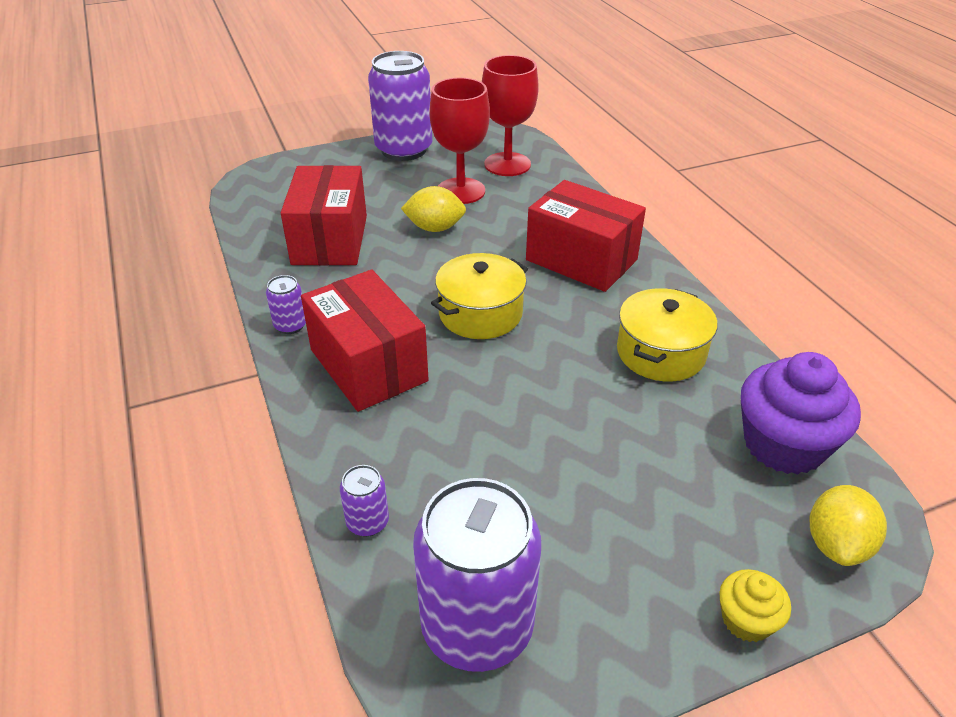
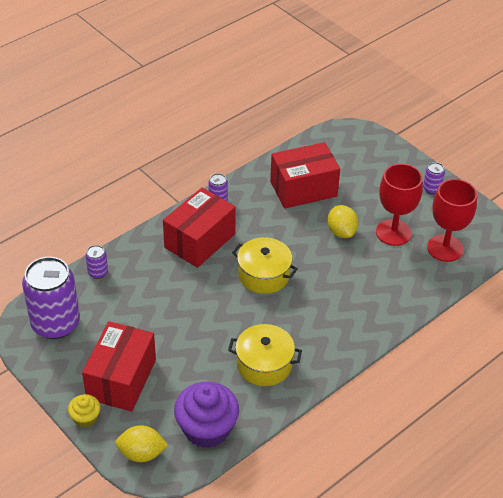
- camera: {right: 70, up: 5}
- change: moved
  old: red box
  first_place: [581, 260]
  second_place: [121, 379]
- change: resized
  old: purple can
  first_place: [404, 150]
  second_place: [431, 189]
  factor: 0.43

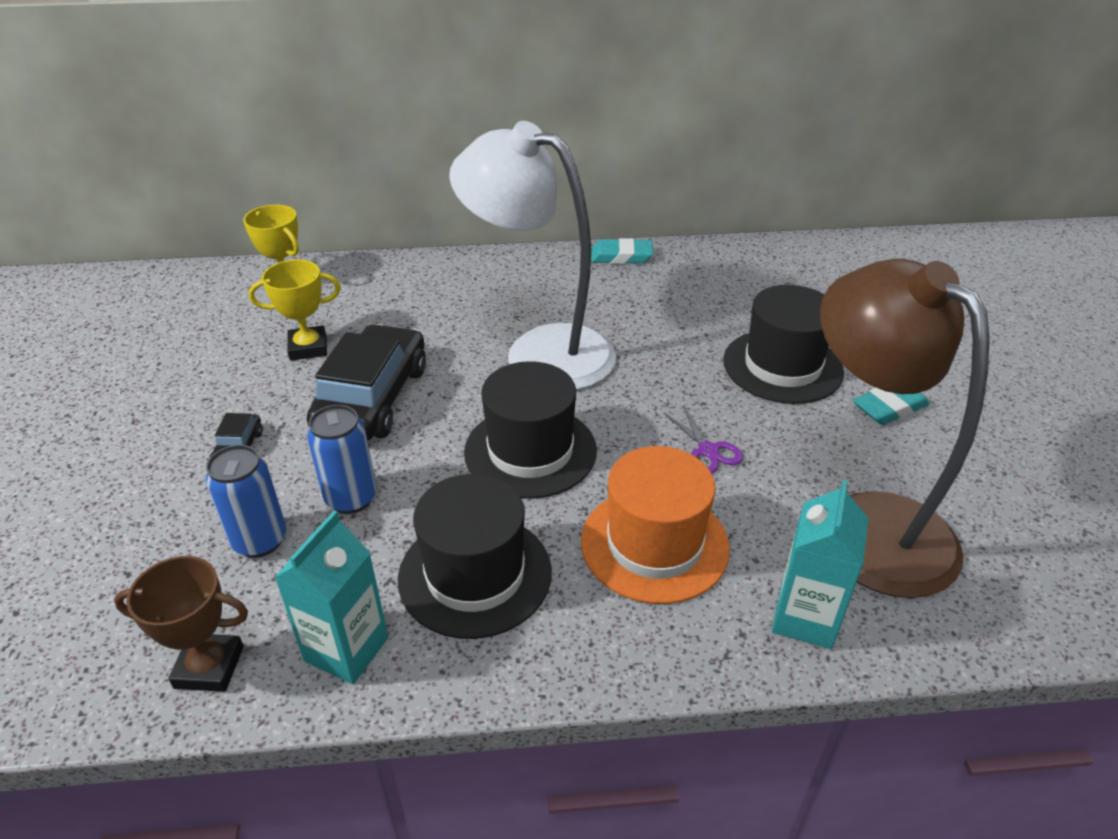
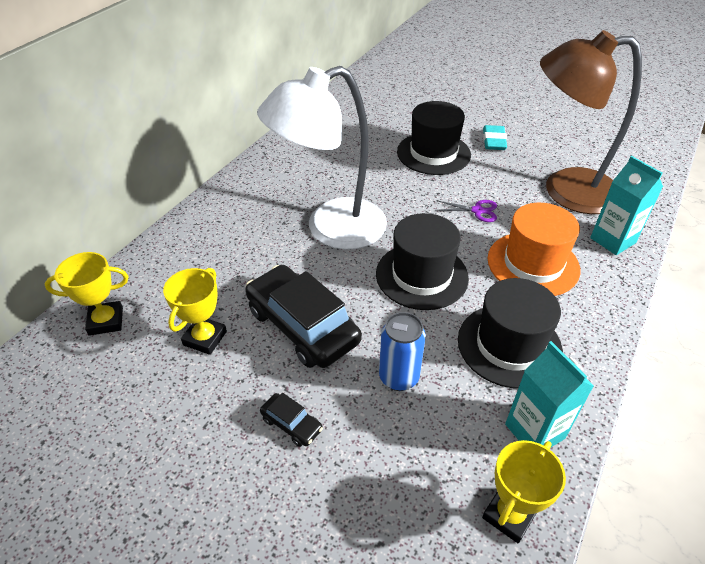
- camera: {right: -55, up: 5}
- change: recoloured
  old: brown trophy
  new: yellow trophy
  first_place: [209, 667]
  second_place: [509, 515]
- change: removed
  old: blue can
  first_place: [260, 540]
- change: removed
  old: turquoise eraser
  first_place: [621, 256]

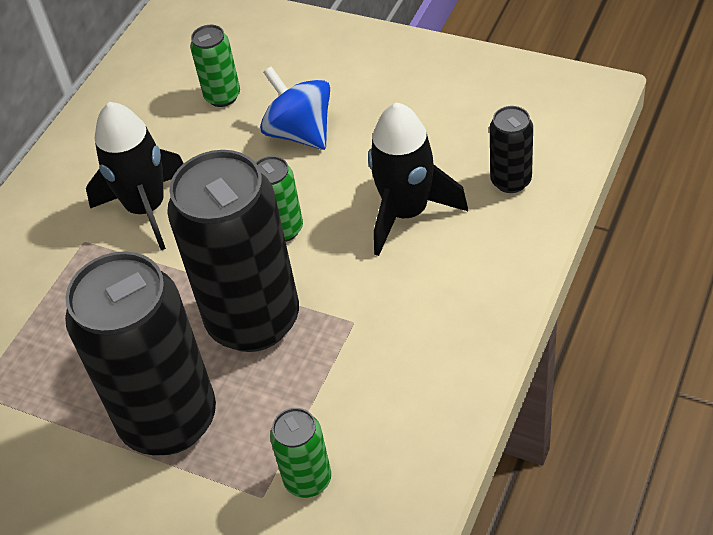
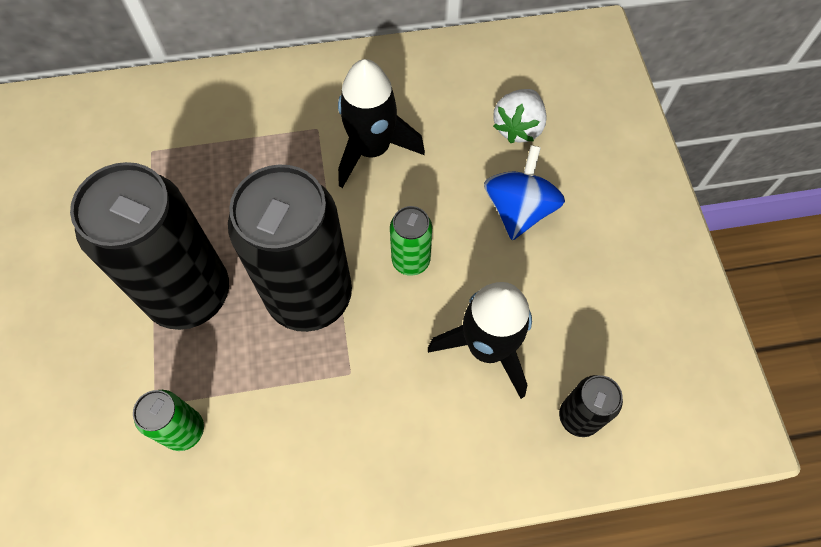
- camera: {right: 50, up: 15}
- change: replaced
  old: green can
  new: white strawberry
  first_place: [222, 96]
  second_place: [518, 127]

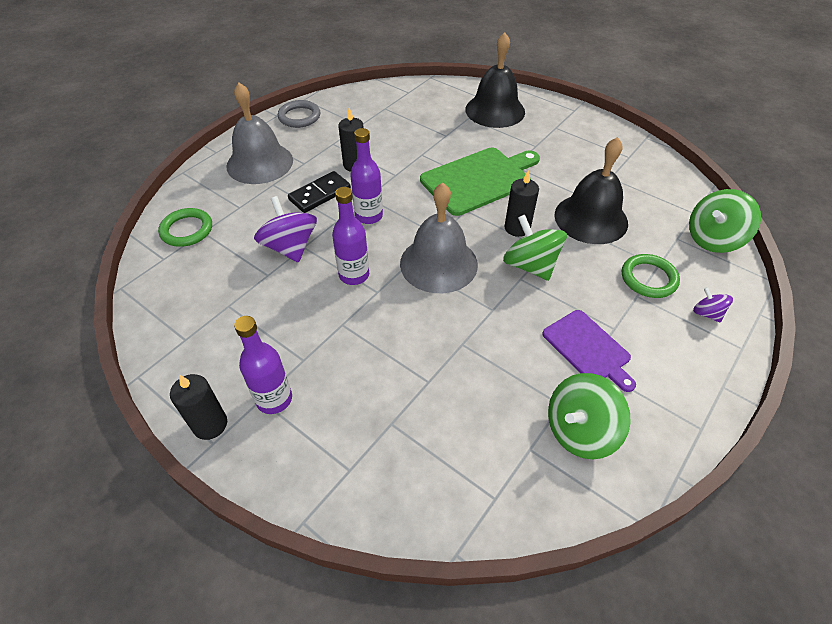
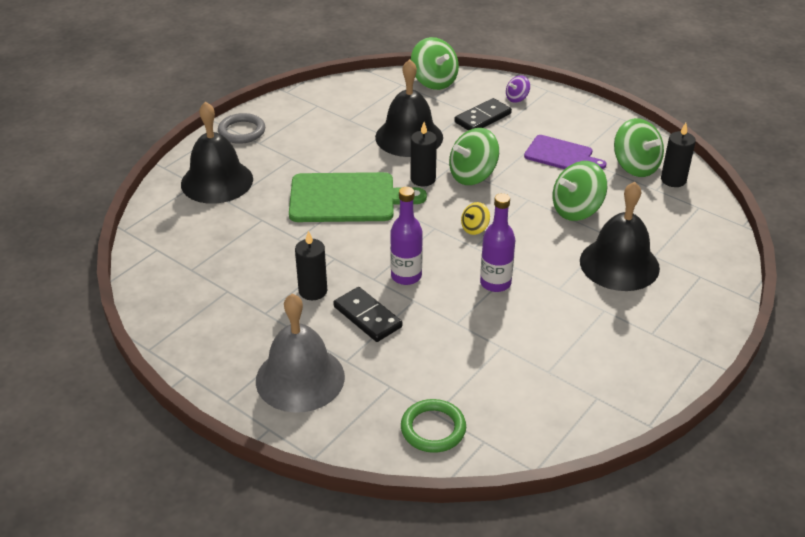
- camera: {right: -90, up: -10}
- change: moved
  old: grey ring
  first_place: [299, 117]
  second_place: [242, 131]
- change: turned
  old: green cutting board
  first_place: [479, 180]
  second_place: [347, 198]
  degrees: 120
- change: replaced
  old: green ring
  new: black domino
  first_place: [648, 278]
  second_place: [482, 118]
- change: replaced
  old: grey bell
  new: yellow spinning top
  first_place: [438, 263]
  second_place: [474, 228]
- change: turned
  old: purple cutting board
  first_place: [588, 349]
  second_place: [561, 155]
  degrees: 60
- change: added
  new: green spinning top
  second_place: [576, 210]
- change: added
  new: black bell
  second_place: [619, 264]
- change: moved
  old: black candle
  first_place: [210, 424]
  second_place: [673, 180]
- change: removed
  old: purple bottle
  first_place: [274, 399]
- change: removed
  old: purple spinning top
  first_place: [290, 247]

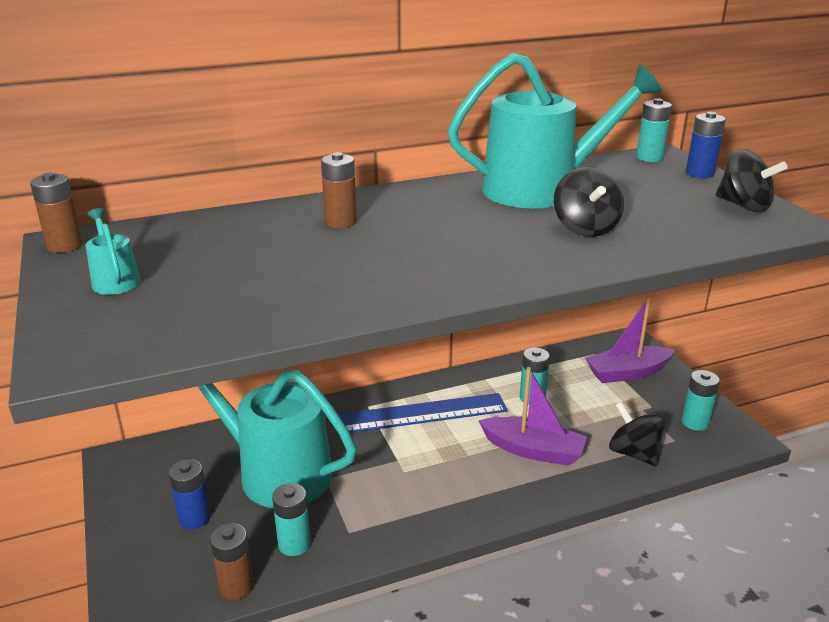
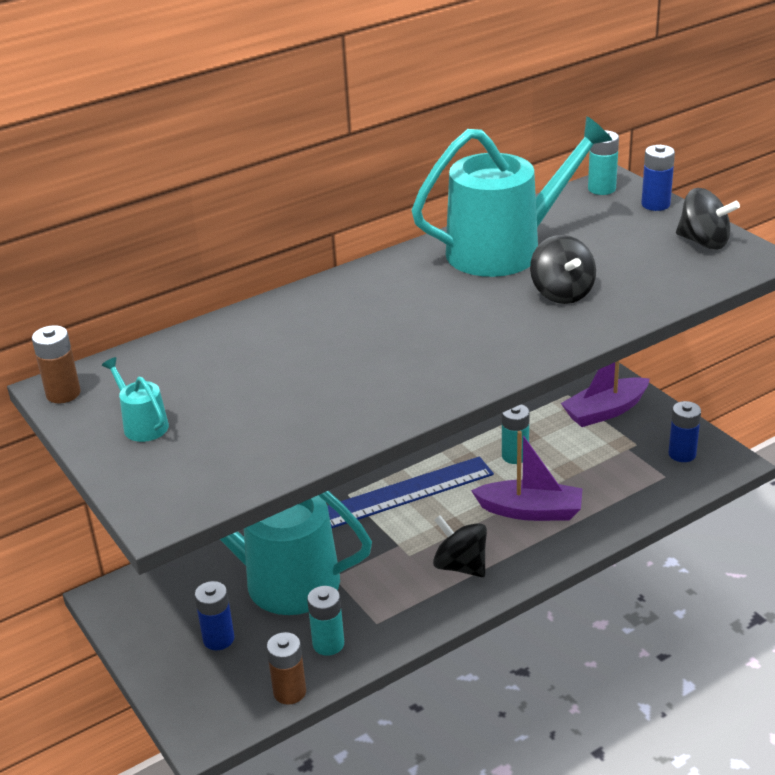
- camera: {right: -10, up: 5}
- change: moved
  old: black spinning top
  first_place: [633, 453]
  second_place: [460, 566]
- change: recoloured
  old: turquoise battery
  new: blue battery
  first_place: [695, 422]
  second_place: [682, 454]
- change: removed
  old: brown battery
  first_place: [340, 222]

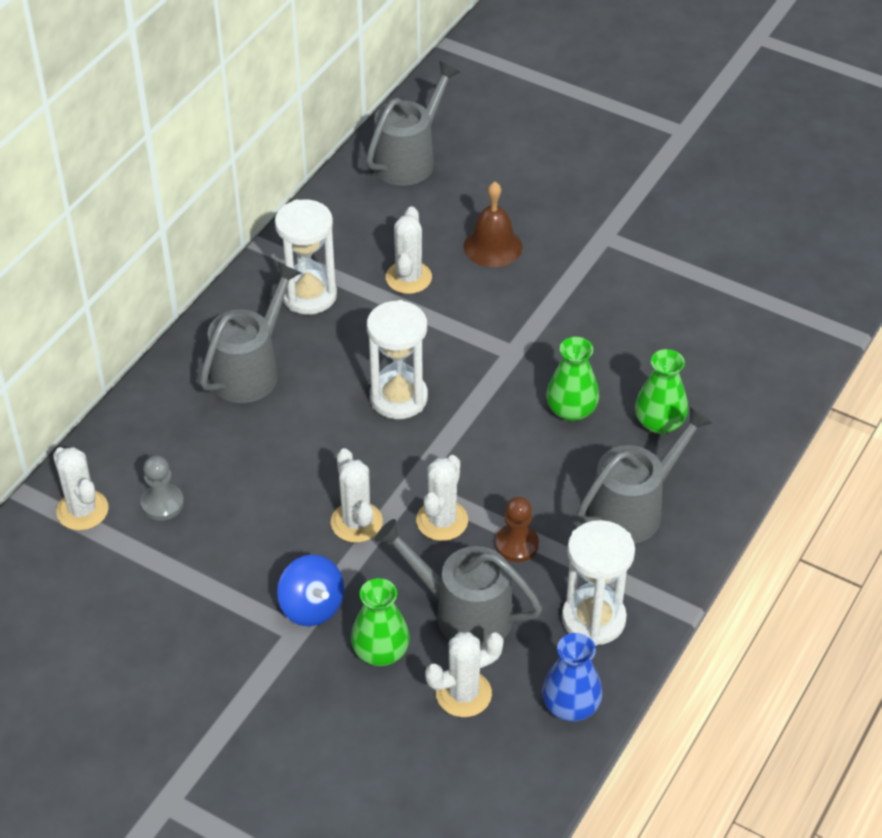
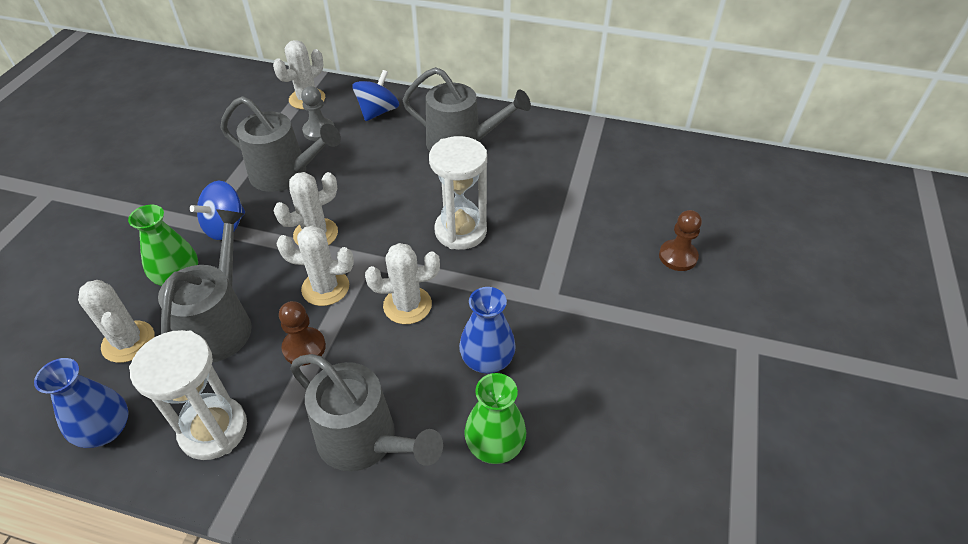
- camera: {right: 75, up: 0}
- change: moved
  old: grey watering can
  first_place: [409, 159]
  second_place: [285, 174]
- change: added
  new: blue spinning top
  second_place: [378, 112]
- change: moved
  old: white cactus
  first_place: [408, 278]
  second_place: [407, 305]
- change: recoloured
  old: green vase
  new: blue vase
  first_place: [571, 410]
  second_place: [487, 359]
- change: replaced
  old: brown bell
  new: brown pawn
  first_place: [492, 246]
  second_place: [678, 256]
- change: removed
  old: white hourglass
  first_place: [309, 295]

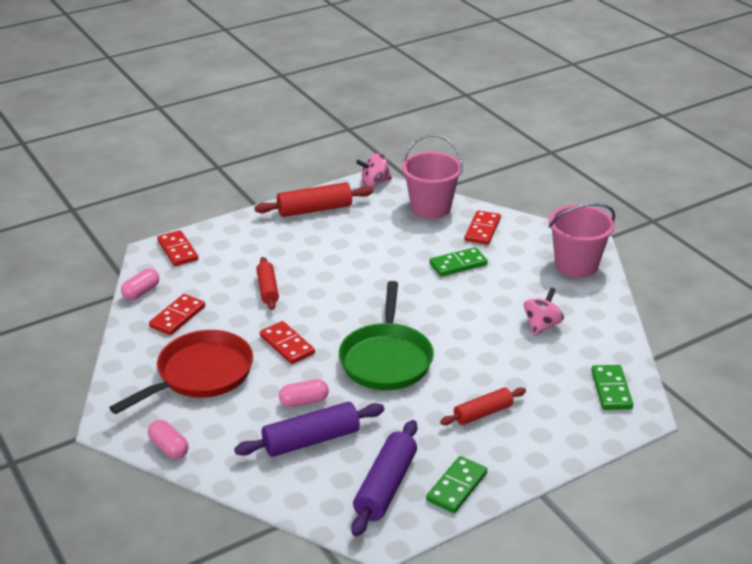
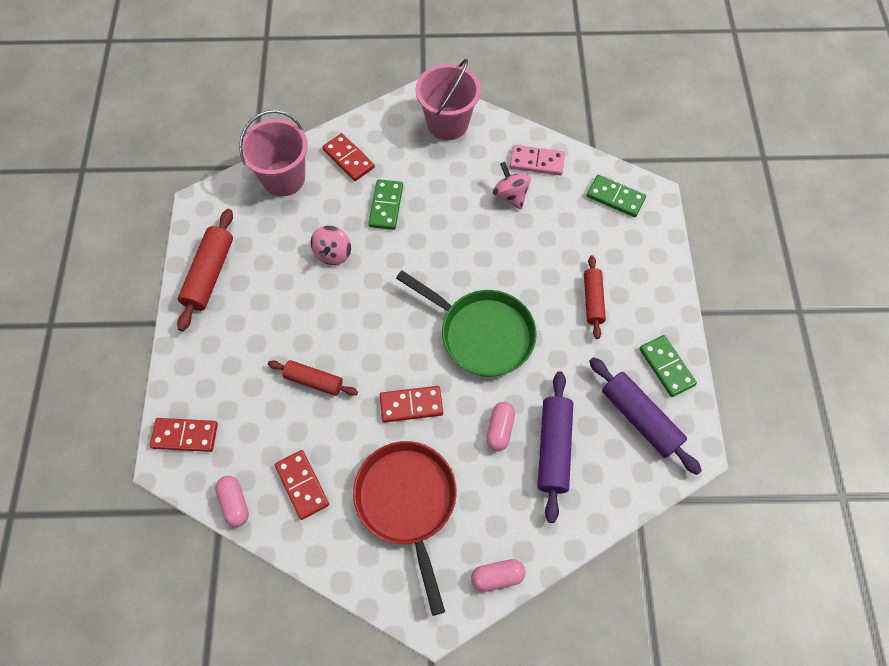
- camera: {right: -60, up: 30}
- change: moved
  old: pink spinning top
  first_place: [374, 182]
  second_place: [333, 253]
- change: added
  new: pink domino
  second_place: [537, 162]

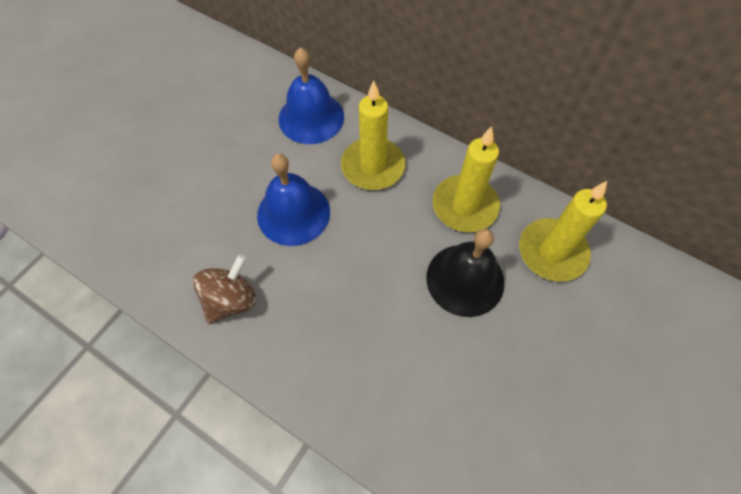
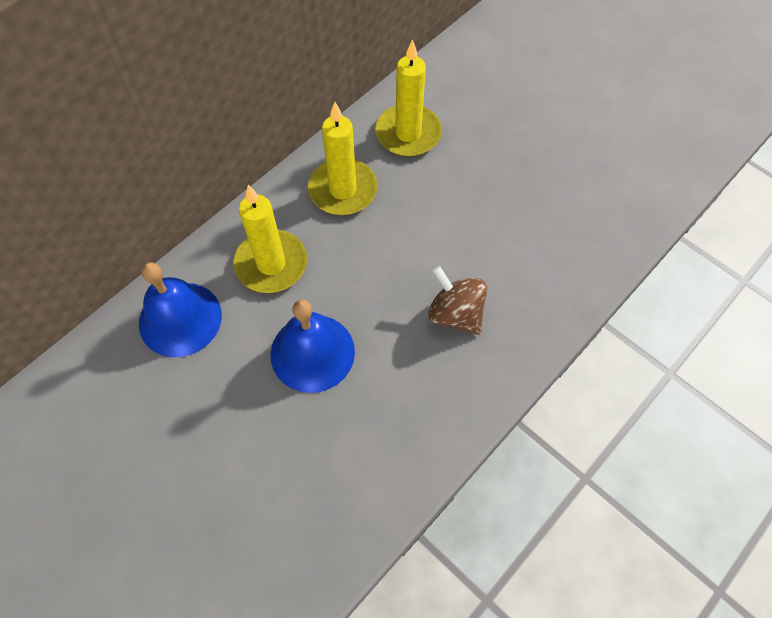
- camera: {right: -80, up: 0}
- change: moved
  old: brown spinning top
  first_place: [231, 300]
  second_place: [455, 313]
- change: removed
  old: black bell
  first_place: [465, 279]

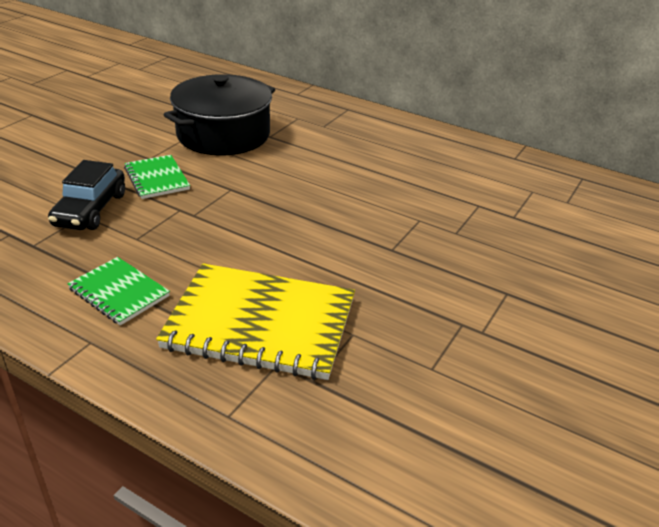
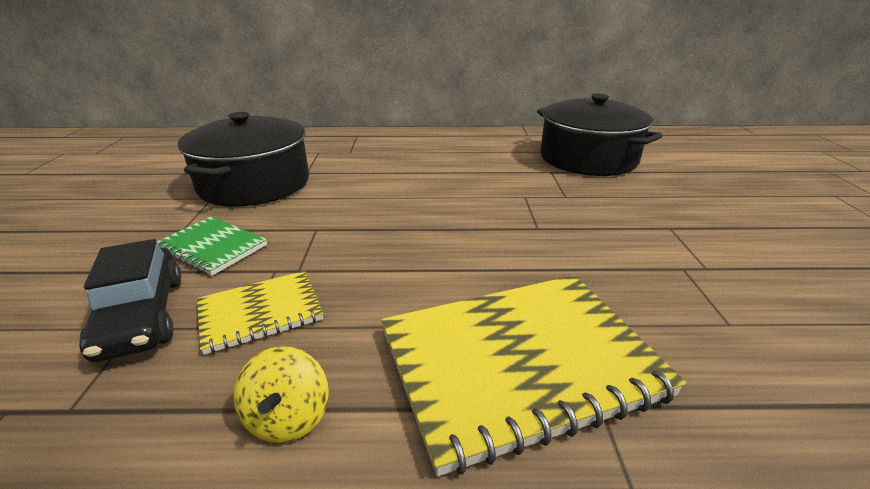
- camera: {right: -30, up: -5}
- change: added
  new: yellow notebook
  second_place: [260, 312]
- change: replaced
  old: green notebook
  new: yellow spinning top
  first_place: [119, 292]
  second_place: [288, 417]
- change: added
  new: black pot
  second_place: [588, 158]

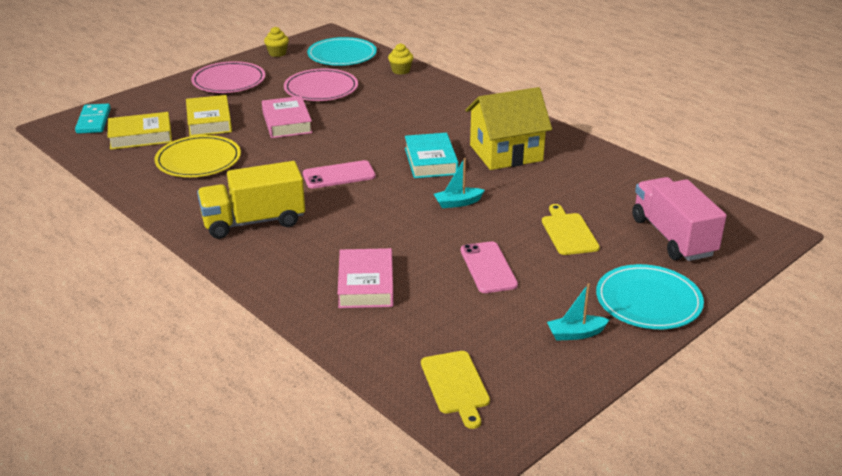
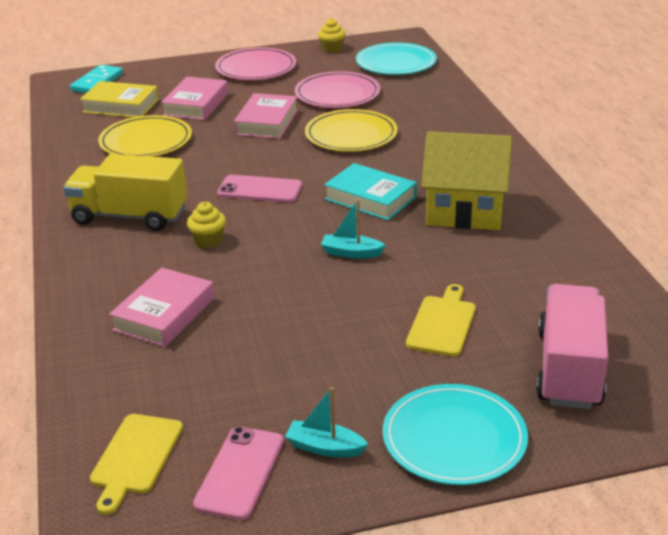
- camera: {right: 30, up: 0}
- change: recoloured
  old: yellow book
  new: pink book
  first_place: [209, 121]
  second_place: [196, 104]
- change: moved
  old: yellow cupcake
  first_place: [400, 71]
  second_place: [208, 240]
- change: moved
  old: pink phone
  first_place: [488, 267]
  second_place: [240, 472]
- change: added
  new: yellow plate
  second_place: [351, 135]
- change: turned
  old: turquoise book
  first_place: [430, 161]
  second_place: [370, 198]
  degrees: -75

